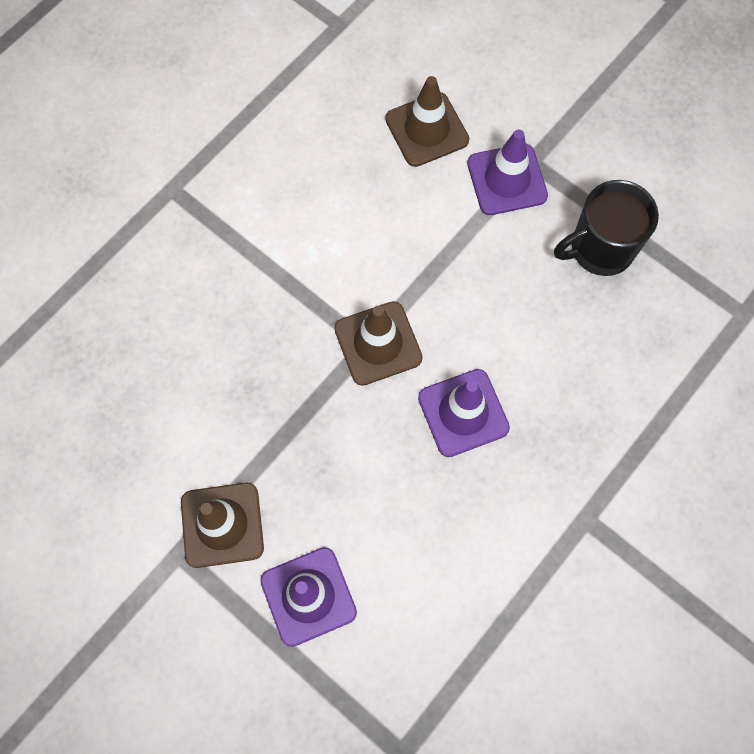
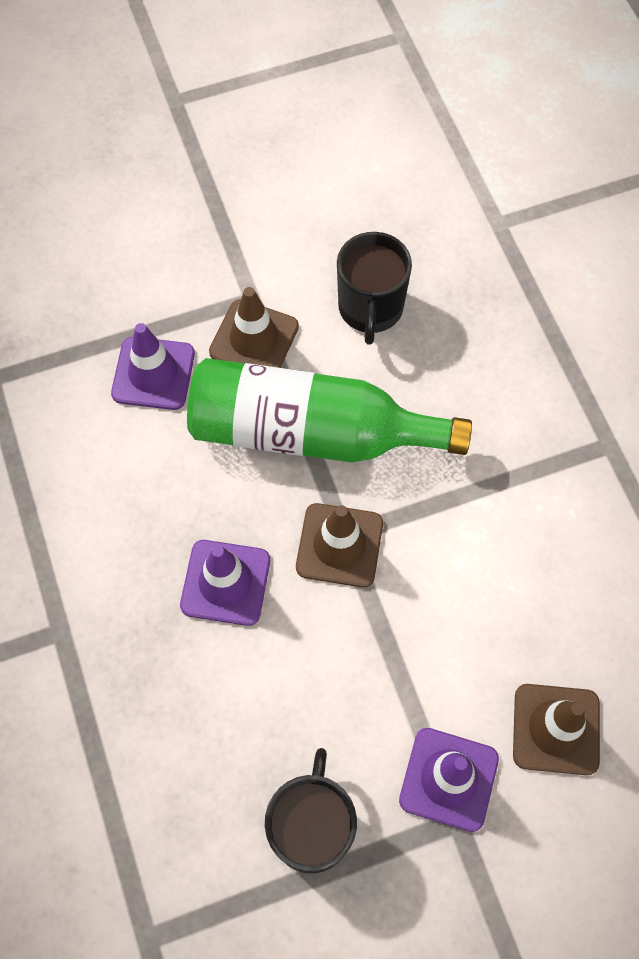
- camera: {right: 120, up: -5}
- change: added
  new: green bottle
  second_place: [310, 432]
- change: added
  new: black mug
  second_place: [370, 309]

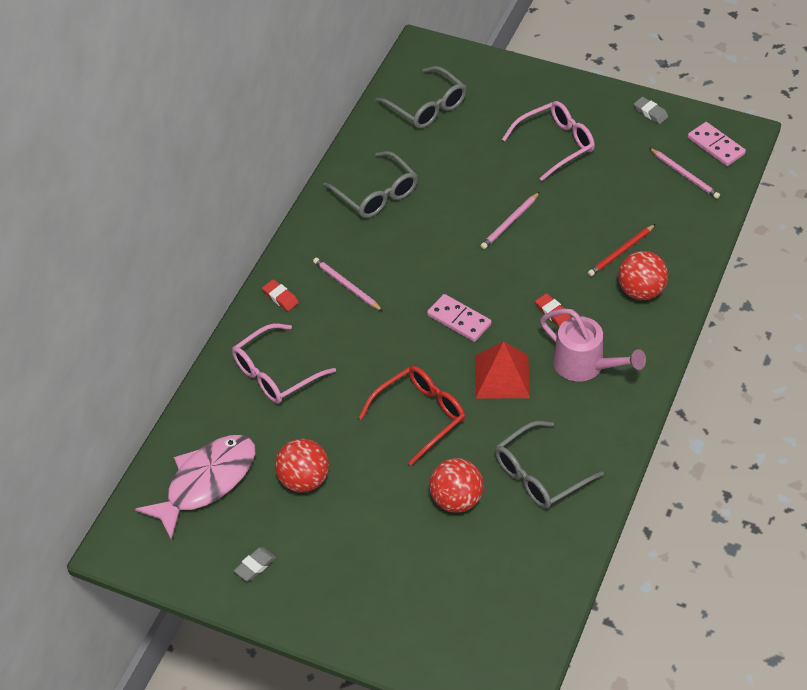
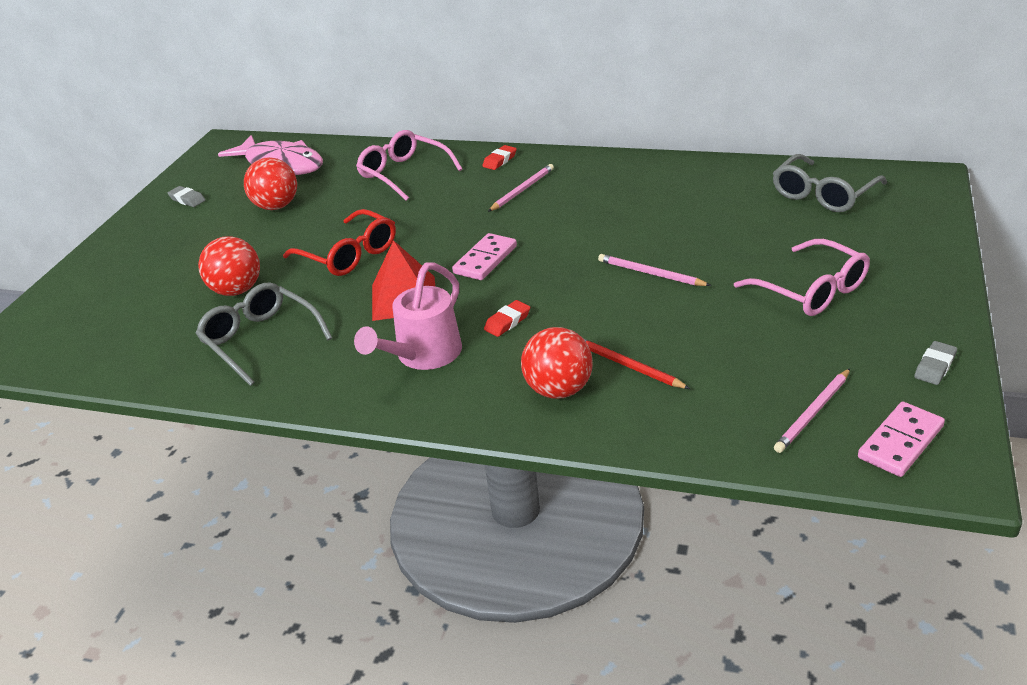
- camera: {right: 85, up: -15}
- change: removed
  old: grey glasses
  first_place: [376, 194]

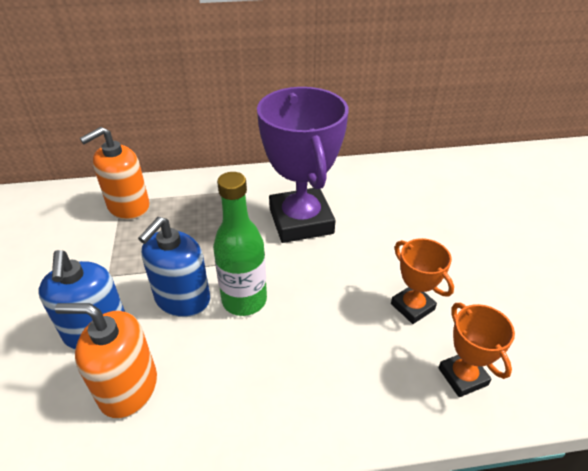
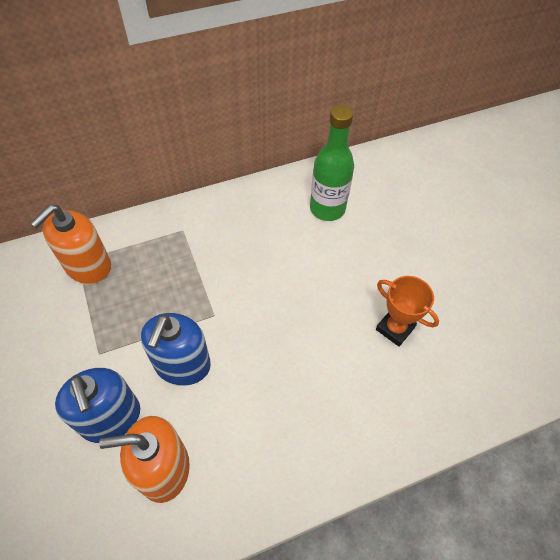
- camera: {right: -15, up: 15}
- change: moved
  old: green bottle
  first_place: [244, 300]
  second_place: [327, 209]
- change: removed
  old: purple trophy
  first_place: [301, 221]
- change: removed
  old: orange trophy
  first_place: [462, 376]

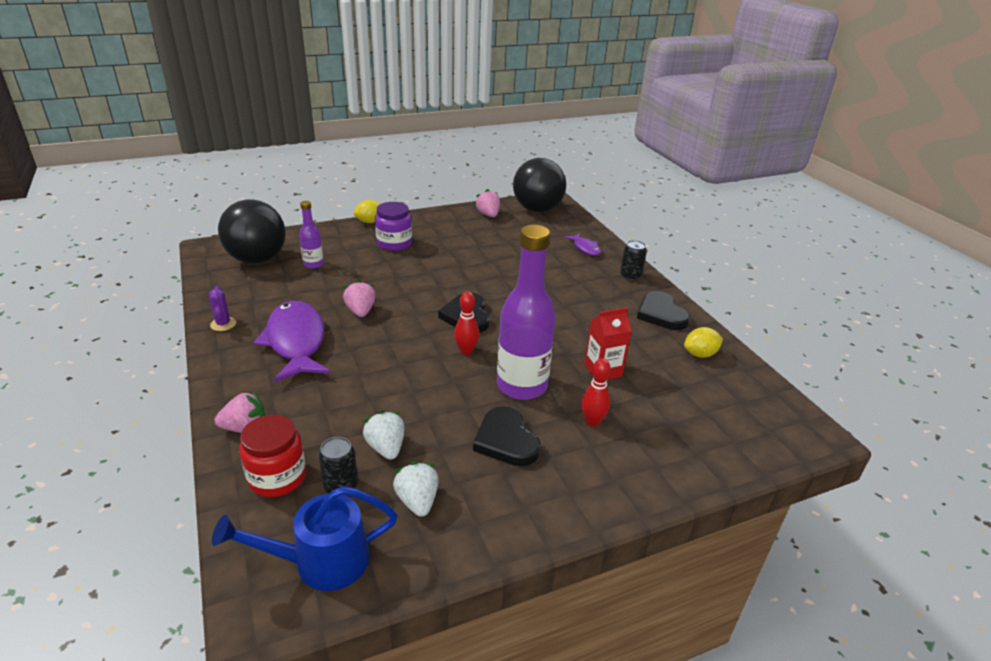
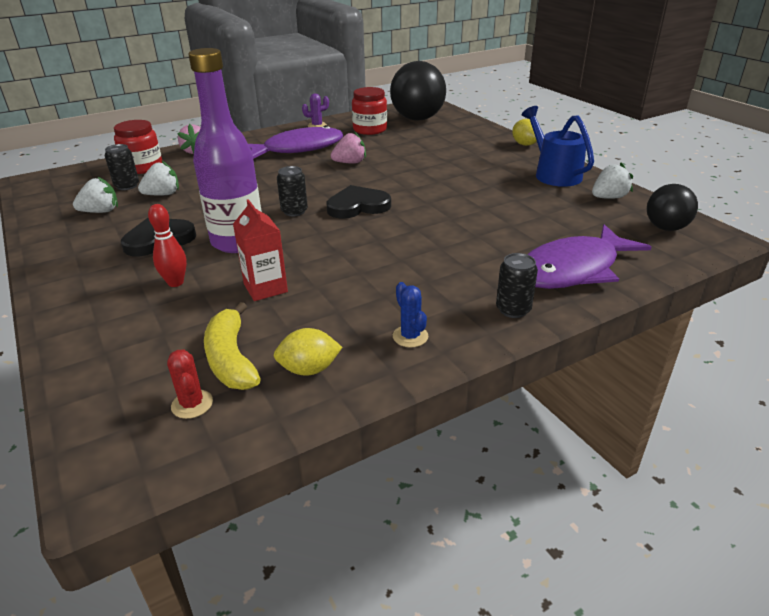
- camera: {right: 85, up: 0}
- change: added
  new: red cactus
  second_place: [192, 404]
- change: added
  new: yellow banana
  second_place: [231, 359]
- change: turned
  old: yellow lemon
  first_place: [700, 354]
  second_place: [309, 369]
  degrees: -75
- change: replaced
  old: red bowling pin
  new: black can
  first_place: [466, 351]
  second_place: [294, 211]
- change: added
  new: red jar
  second_place: [370, 129]
- change: replaced
  old: black heart
  new: blue cactus
  first_place: [661, 314]
  second_place: [410, 336]
- change: moved
  old: blue watering can
  first_place: [320, 562]
  second_place: [553, 174]
- change: resized
  old: purple fish
  first_place: [585, 248]
  second_place: [573, 270]
  factor: 2.11
- change: recoloured
  old: pink strawberry
  new: white strawberry
  first_place: [488, 215]
  second_place: [608, 197]
- change: resized
  old: black ball
  first_place: [537, 209]
  second_place: [666, 228]
  factor: 0.56
- change: removed
  old: purple bottle
  first_place: [313, 264]
- change: removed
  old: purple jar
  first_place: [394, 243]

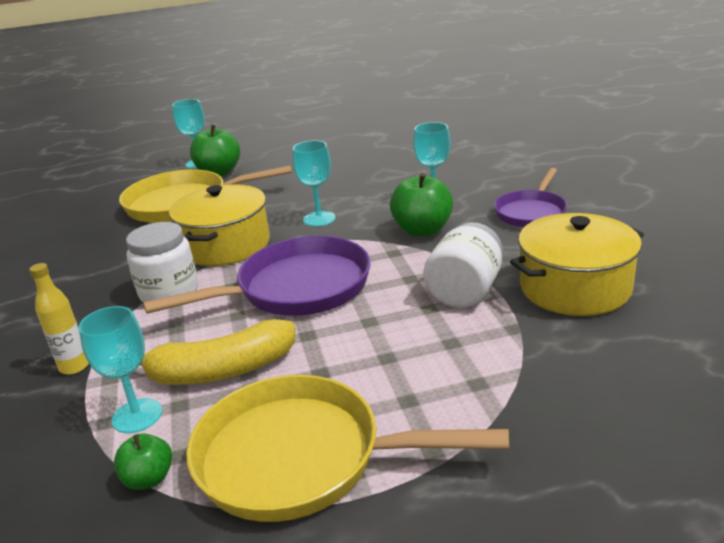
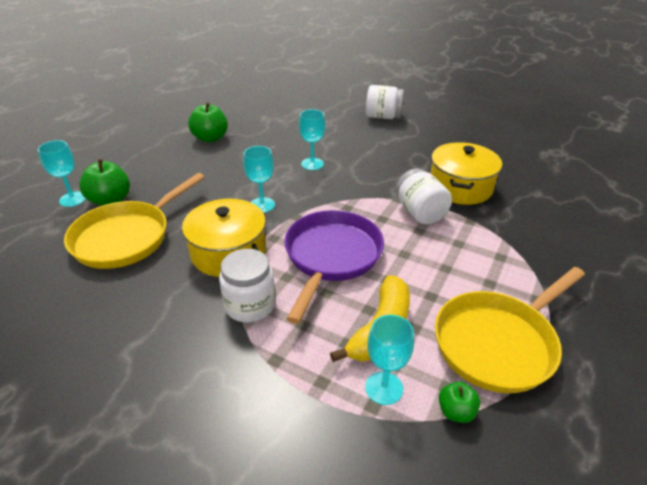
- camera: {right: -50, up: 10}
- change: moved
  old: green apple
  first_place: [422, 230]
  second_place: [210, 138]
- change: added
  new: white jar
  second_place: [383, 117]
- change: removed
  old: yellow bottle
  first_place: [74, 366]
- change: removed
  old: purple pan
  first_place: [531, 212]

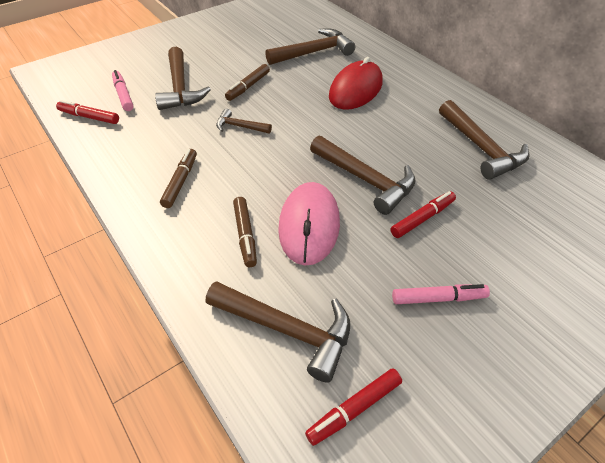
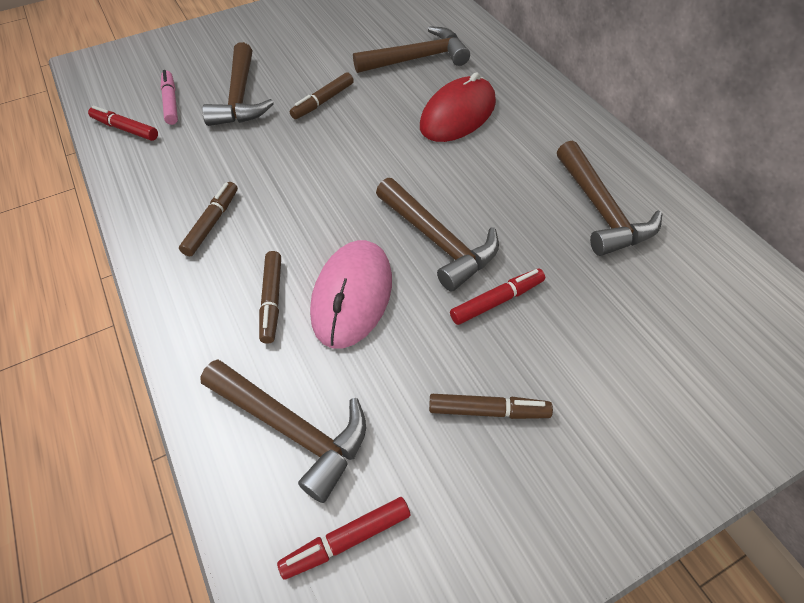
- camera: {right: 10, up: 5}
- change: recoloured
  old: pink marker
  new: brown marker
  first_place: [438, 298]
  second_place: [488, 411]
- change: removed
  old: brown hammer
  first_place: [239, 126]

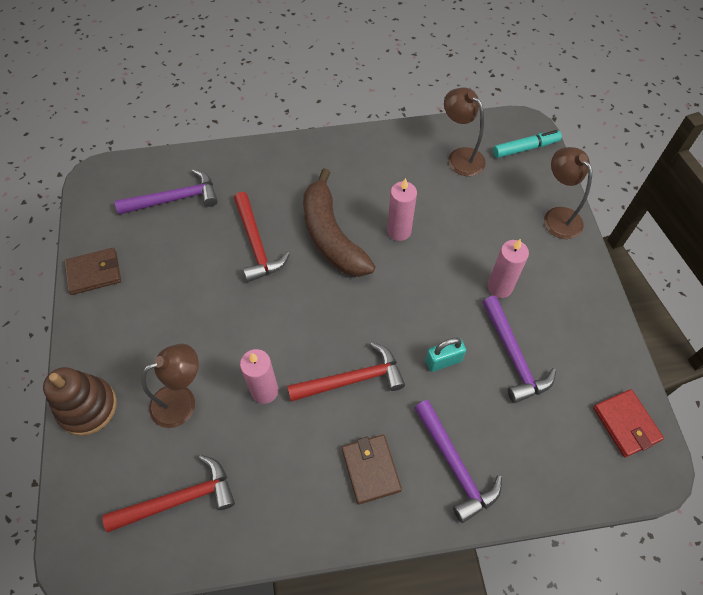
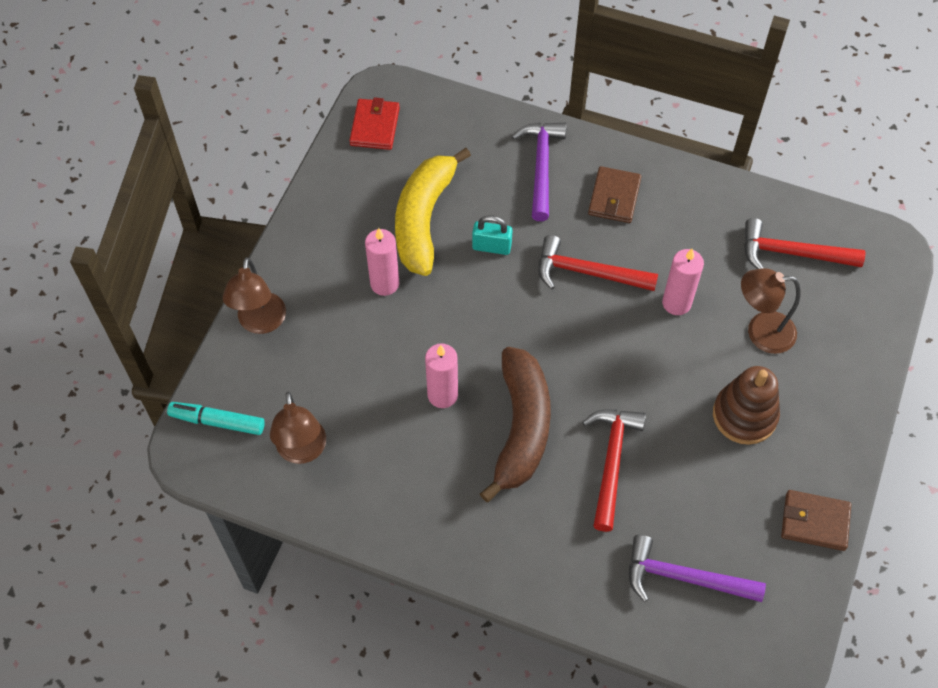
- camera: {right: -150, up: 0}
- change: replaced
  old: purple hammer
  new: yellow banana
  first_place: [513, 356]
  second_place: [424, 219]
- change: moved
  old: brown stacking toy
  first_place: [87, 407]
  second_place: [744, 415]

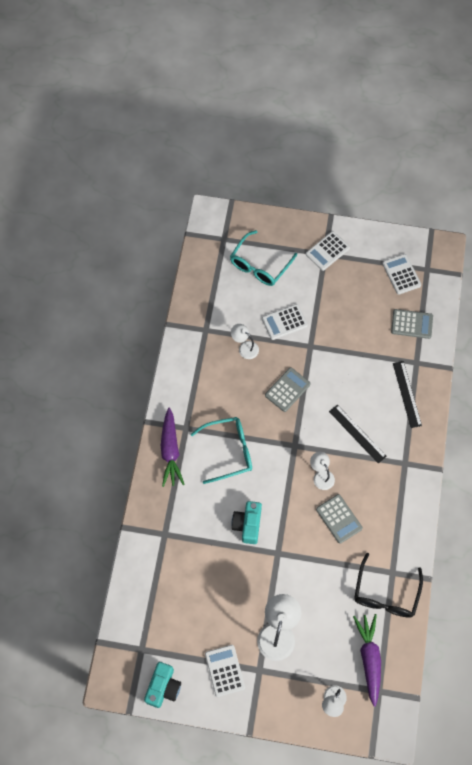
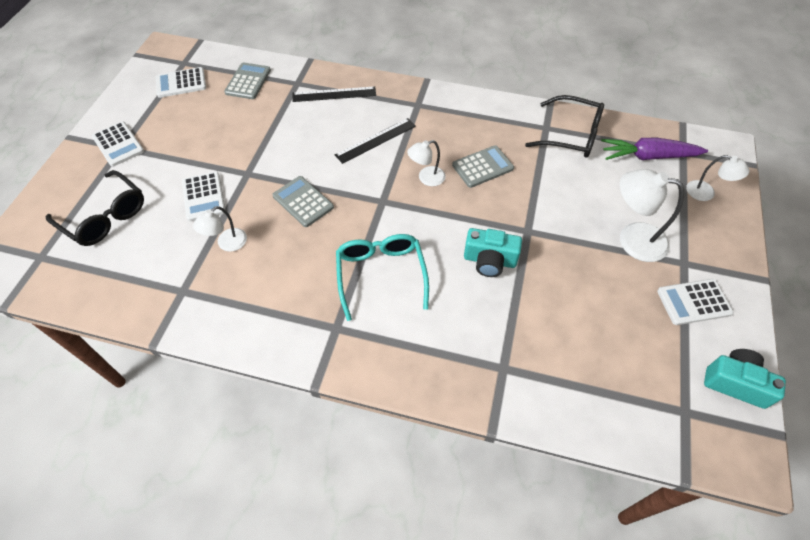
- camera: {right: -85, up: -10}
- change: recoloured
  old: turquoise glasses
  new: black glasses
  first_place: [259, 265]
  second_place: [105, 217]
- change: removed
  old: purple carrot
  first_place: [170, 451]

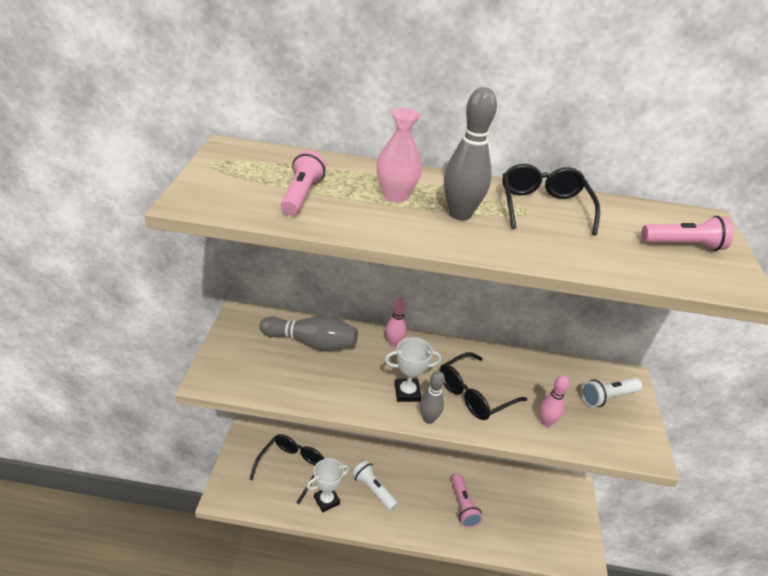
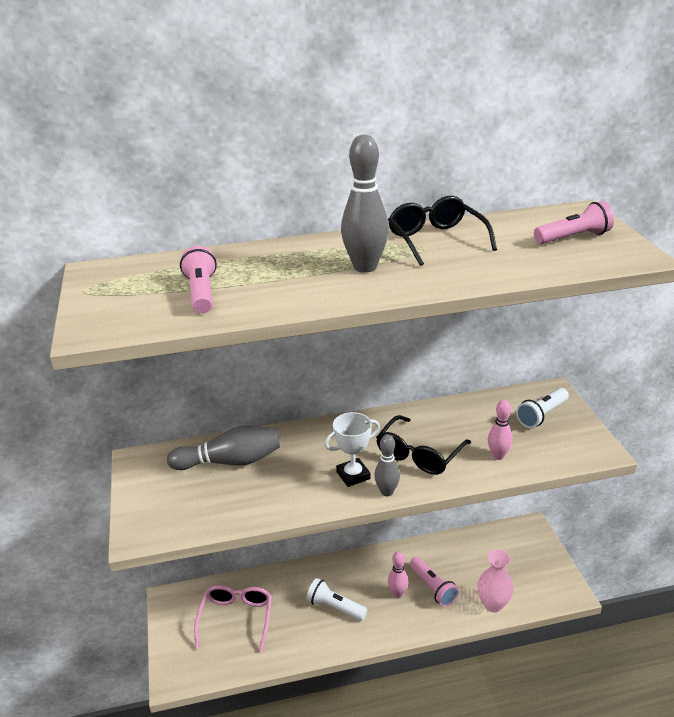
- camera: {right: -15, up: -5}
- change: recoloured
  old: black glasses
  new: pink glasses
  first_place: [291, 467]
  second_place: [236, 618]
- change: moved
  old: pink bowling pin
  first_place: [394, 343]
  second_place: [397, 593]
- change: moved
  old: pink vase
  first_place: [395, 196]
  second_place: [493, 604]
- change: removed
  old: white trophy
  first_place: [326, 500]

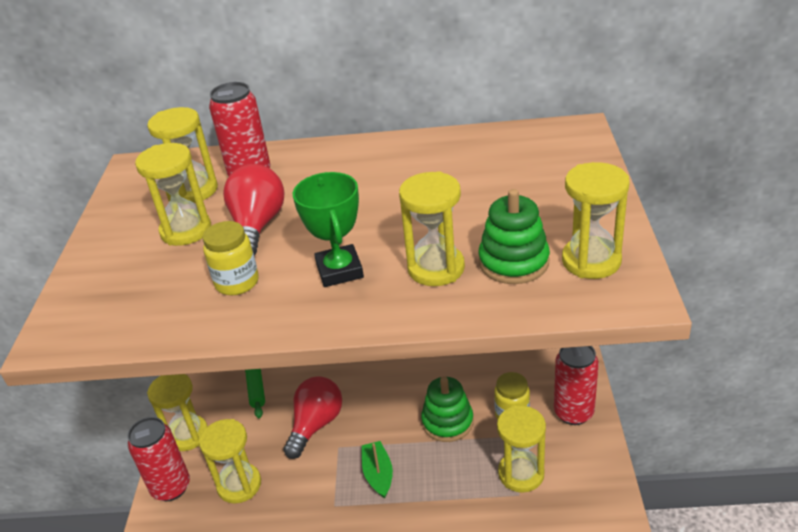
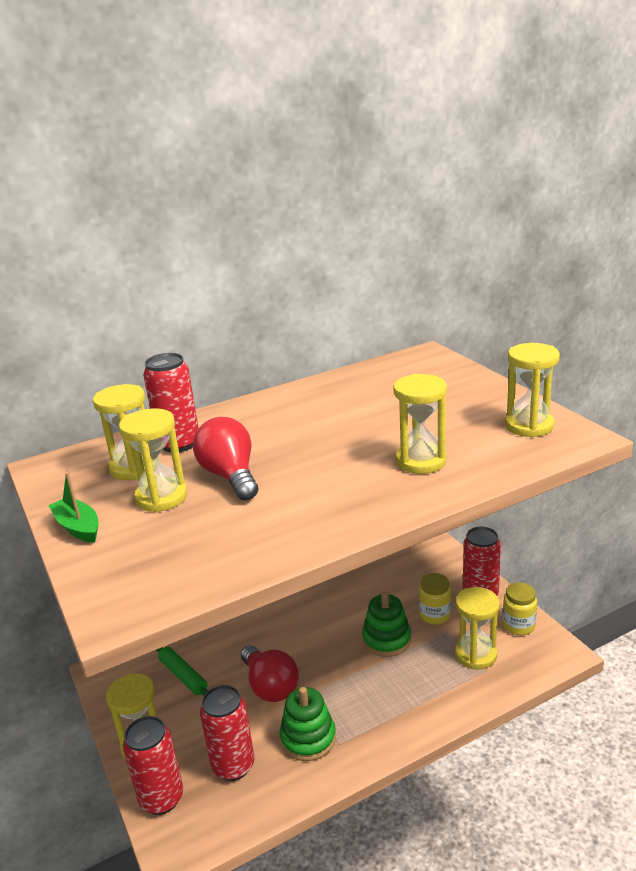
- camera: {right: -30, up: -10}
- change: moved
  old: green boat
  first_place: [378, 474]
  second_place: [78, 527]
- change: replaced
  old: yellow hourglass
  new: red can
  first_place: [239, 485]
  second_place: [233, 766]
- change: turned
  old: red light bulb
  first_place: [316, 425]
  second_place: [270, 686]
  degrees: 150
- change: moved
  old: green stacking toy
  first_place: [513, 262]
  second_place: [308, 738]
- change: moved
  old: yellow jar
  first_place: [237, 283]
  second_place: [518, 626]
- change: removed
  old: green trophy
  first_place: [339, 270]

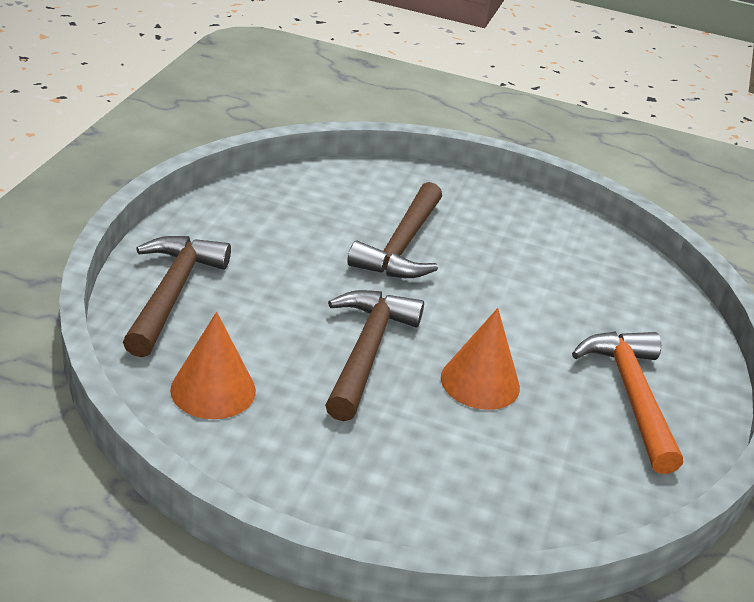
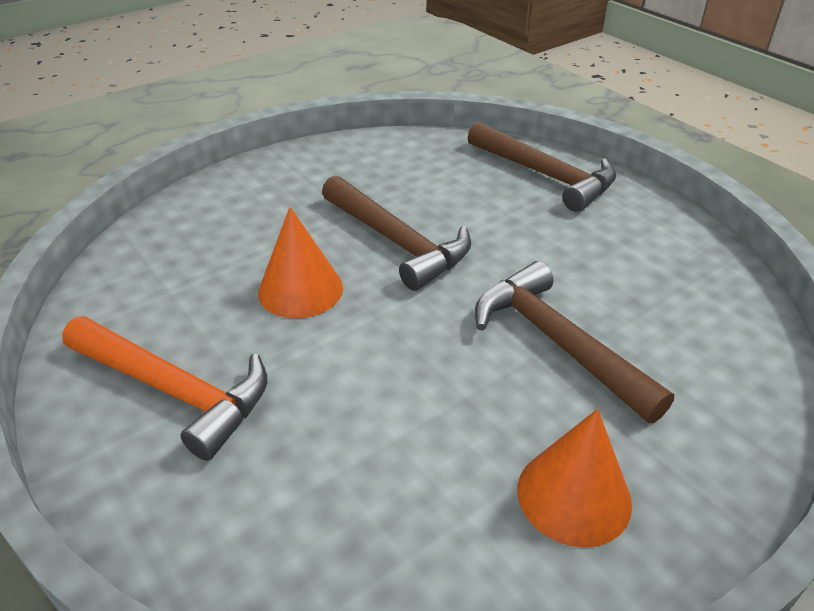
- camera: {right: 130, up: 5}
- change: moved
  old: orange cone
  first_place: [213, 390]
  second_place: [574, 495]

